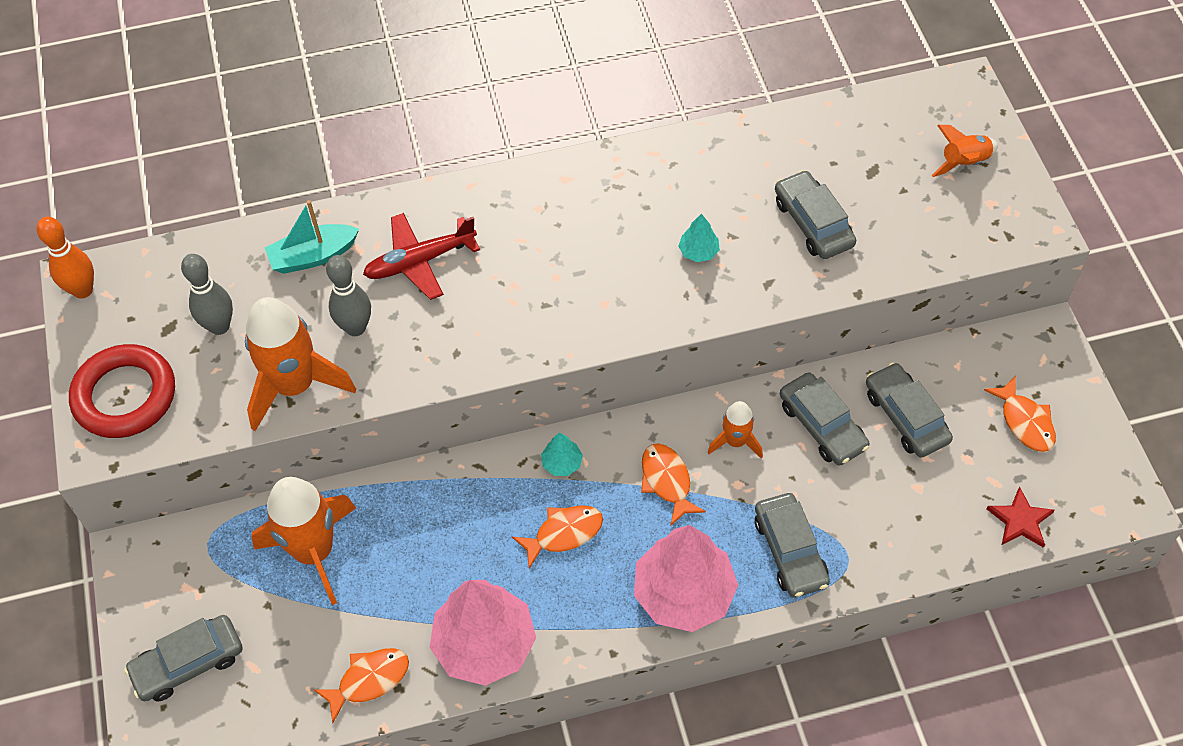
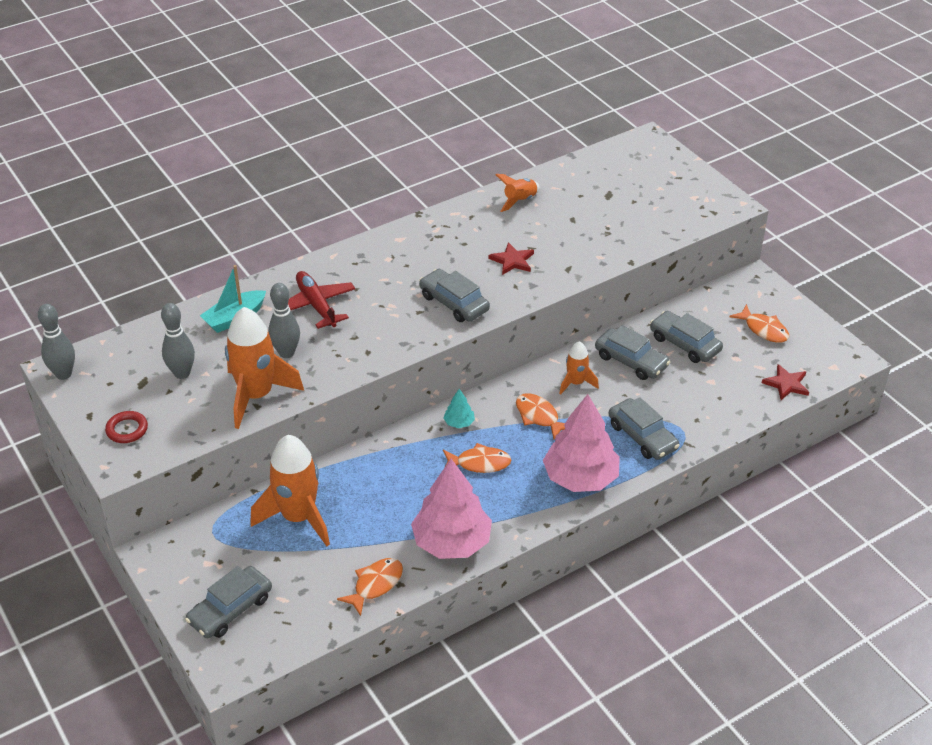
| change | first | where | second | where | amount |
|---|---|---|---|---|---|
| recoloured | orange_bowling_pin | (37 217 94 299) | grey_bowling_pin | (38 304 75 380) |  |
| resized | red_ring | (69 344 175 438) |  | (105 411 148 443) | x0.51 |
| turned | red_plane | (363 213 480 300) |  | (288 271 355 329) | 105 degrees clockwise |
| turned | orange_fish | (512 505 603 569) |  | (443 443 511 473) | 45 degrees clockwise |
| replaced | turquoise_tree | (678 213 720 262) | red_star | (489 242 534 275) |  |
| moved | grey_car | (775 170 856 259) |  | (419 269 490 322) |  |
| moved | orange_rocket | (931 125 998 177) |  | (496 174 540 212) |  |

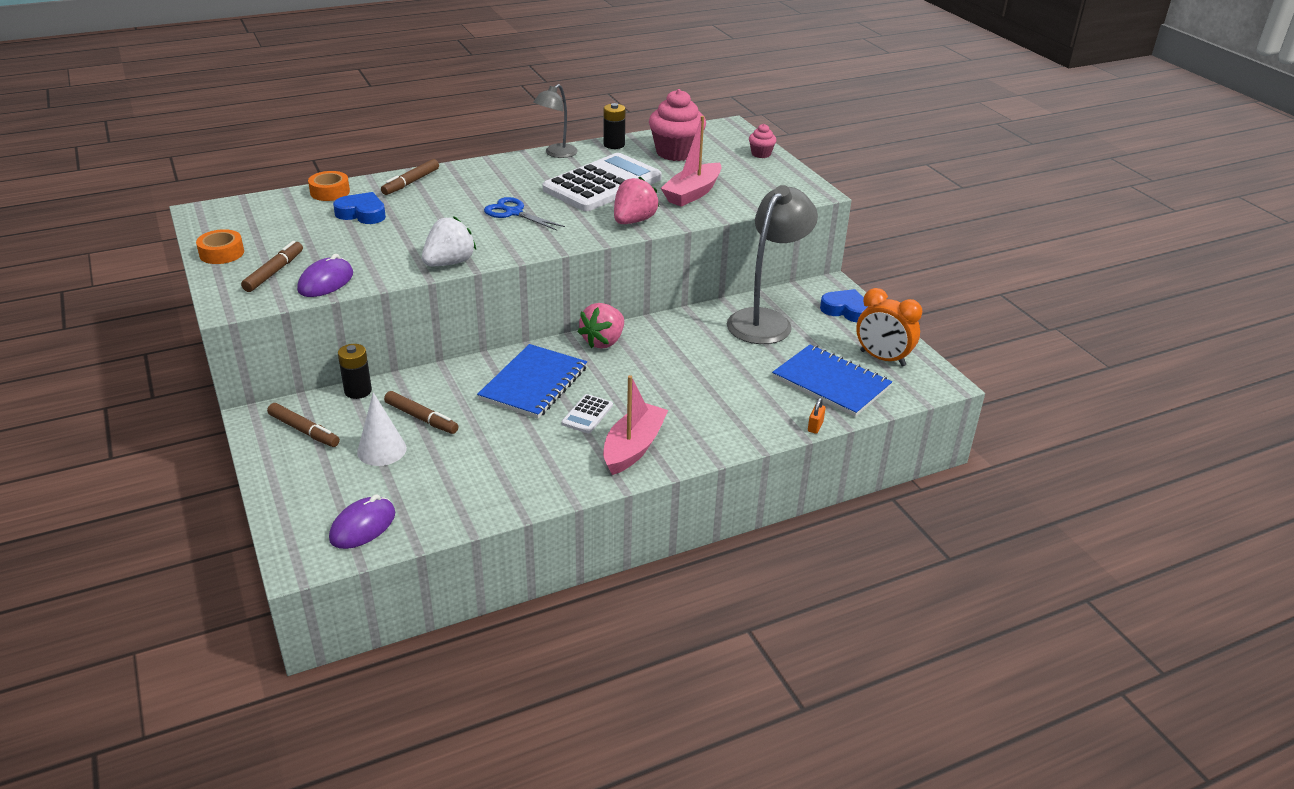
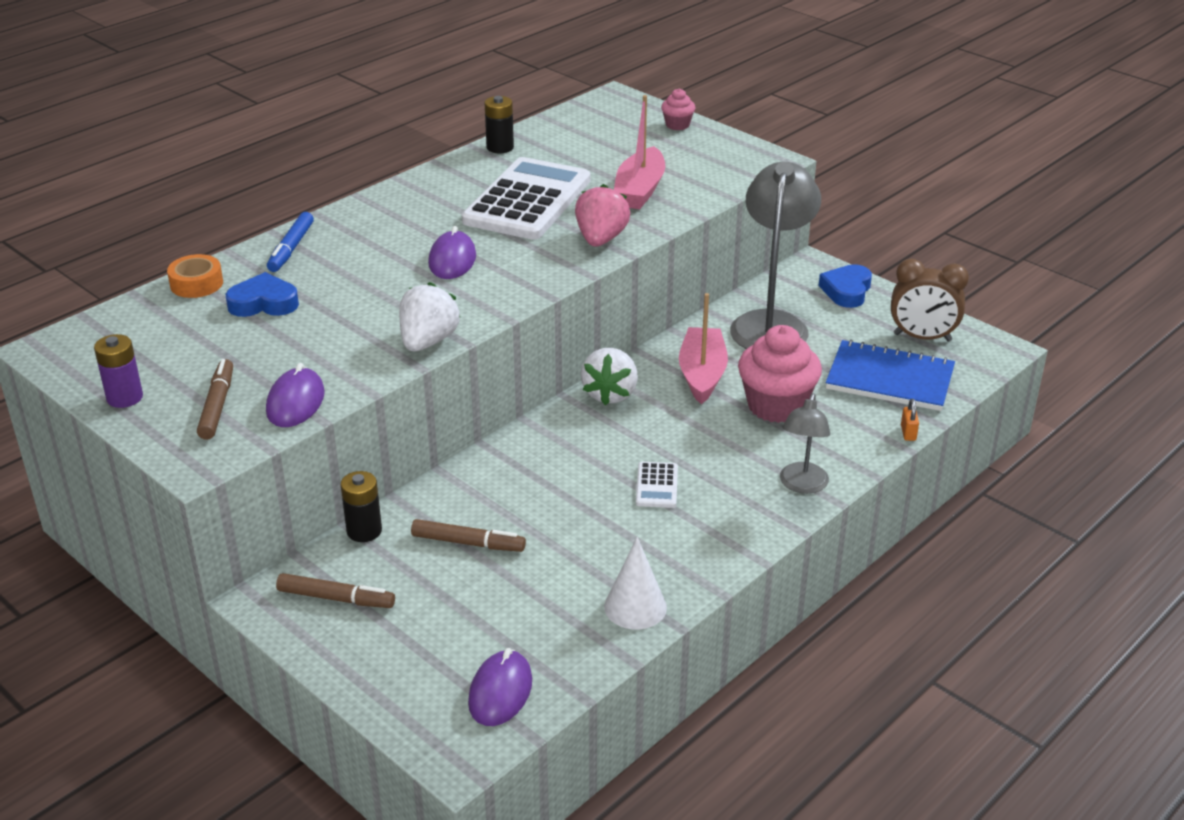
| change | first | where | second | where | amount |
|---|---|---|---|---|---|
| replaced | orange_tape | (196 229 244 264) | purple_battery | (94 334 143 408) |  |
| moved | white_cone | (357 392 407 466) |  | (604 537 667 629) |  |
| recoloured | brown_marker | (381 159 439 195) | blue_marker | (267 212 314 272) |  |
| removed | blue_notebook | (477 344 587 419) |  |  |  |
| replaced | blue_scissors | (484 197 565 231) | purple_mouse | (428 226 476 279) |  |
| moved | grey_lamp | (533 84 578 158) |  | (780 393 830 494) |  |
| recoloured | pink_strawberry | (578 303 624 349) | white_strawberry | (581 348 638 406) |  |
| moved | pink_boat | (603 375 668 475) |  | (679 293 728 404) |  |
| moved | pink_cupcake | (649 89 706 161) |  | (738 325 822 423) |  |
| turned | blue_heart | (820 289 868 322) |  | (819 264 872 308) | 75 degrees counterclockwise |
| recoloured | orange_clock | (856 288 922 367) | brown_clock | (891 259 969 342) |  |

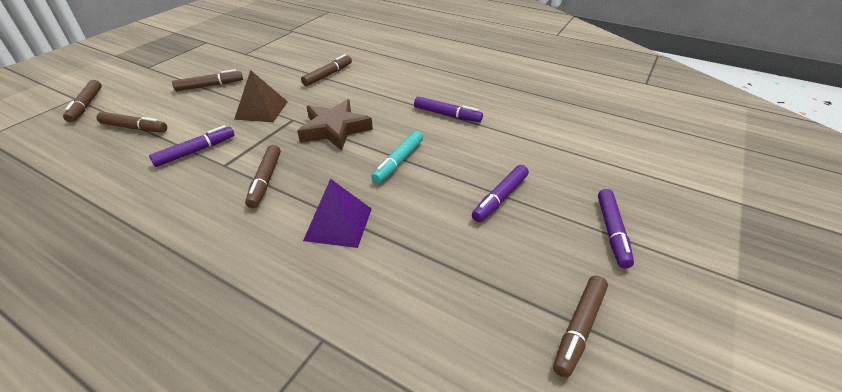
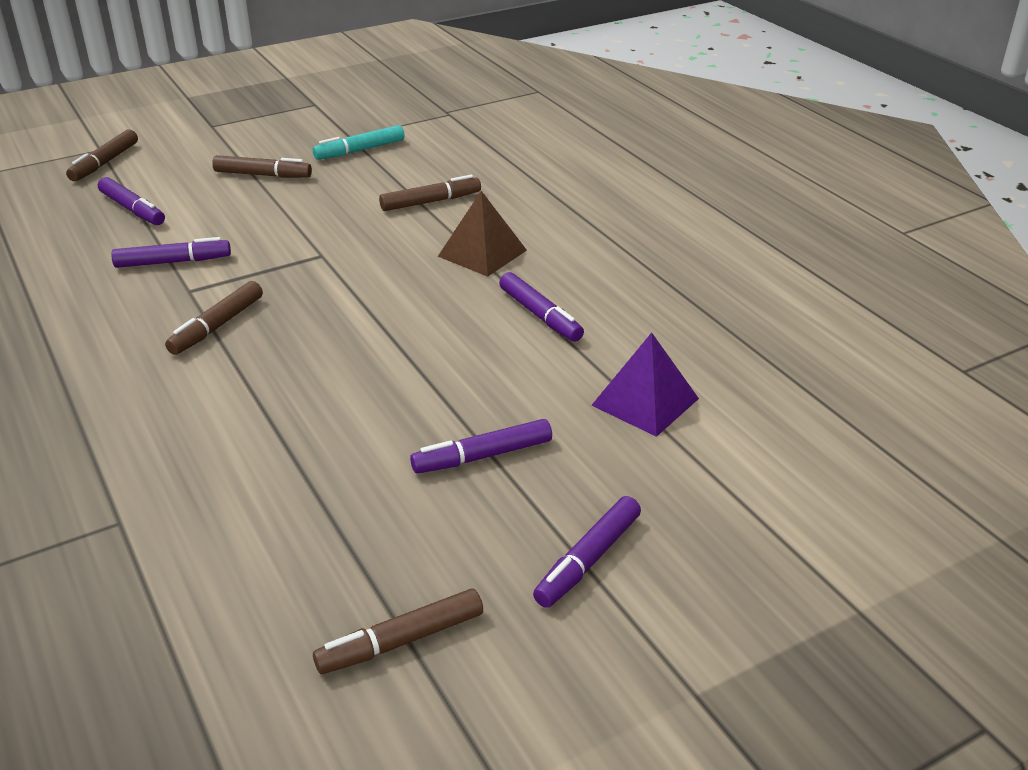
| change | first | where | second | where | amount |
|---|---|---|---|---|---|
| recoloured | brown_marker | (96 112 167 133) | purple_marker | (98 177 165 225) |  |
| moved | brown_pyramid | (234 70 288 122) |  | (438 191 527 277) |  |
| removed | brown_star | (297 99 373 151) |  |  |  |
| moved | purple_pyramid | (303 179 372 248) |  | (591 332 699 437) |  |
| moved | turquoise_marker | (371 131 423 184) |  | (313 125 405 160) |  |

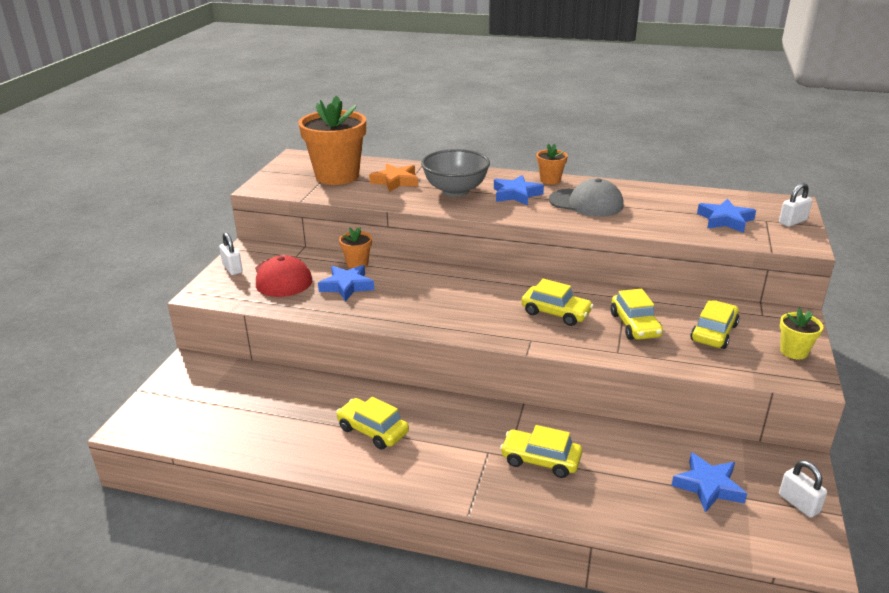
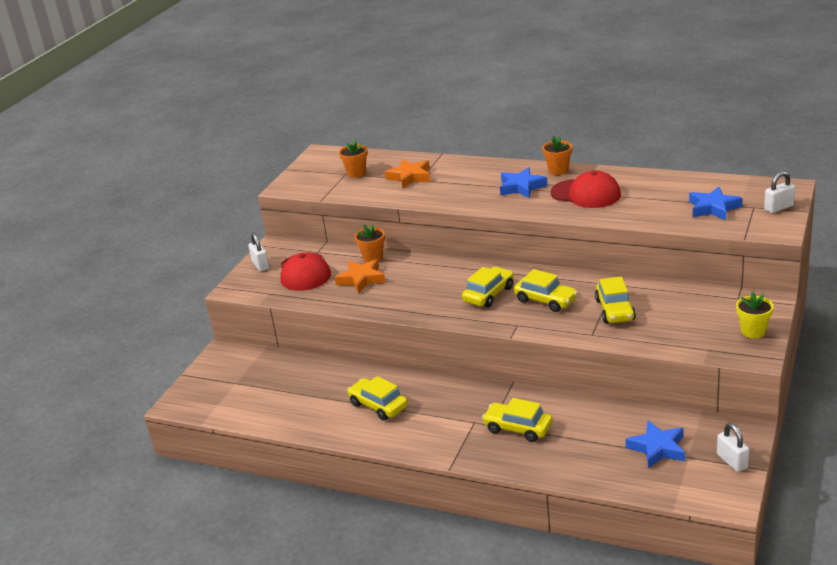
| change | first | where | second | where | amount |
|---|---|---|---|---|---|
| resized | orange_flower_pot | (298 95 366 185) |  | (339 140 368 178) | x0.46 |
| recoloured | blue_star | (318 265 374 302) | orange_star | (335 259 386 294) |  |
| removed | grey_bowl | (421 149 490 197) |  |  |  |
| recoloured | grey_cap | (549 178 624 217) | red_cap | (551 170 621 208) |  |
| moved | yellow_car | (690 300 740 349) |  | (462 267 514 308) |  |

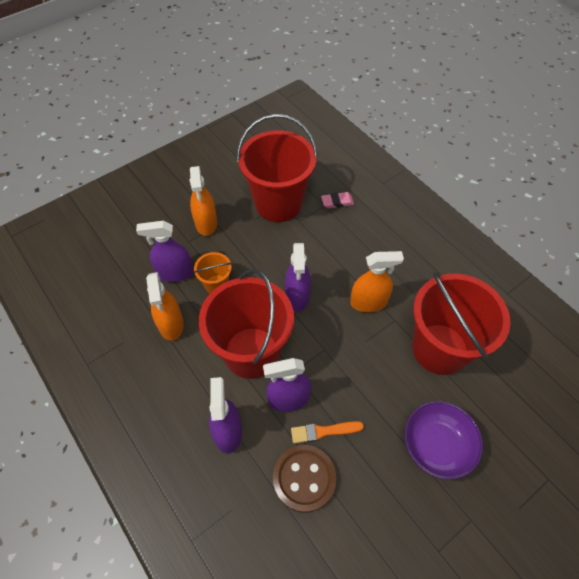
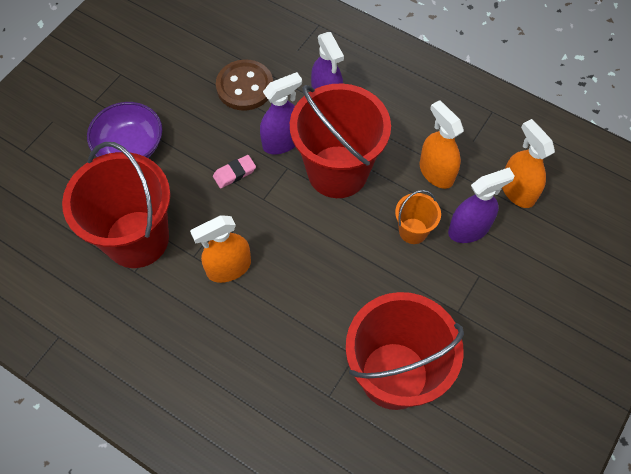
| change | first | where | second | where | amount |
|---|---|---|---|---|---|
| moved | orange_spray_bottle | (190 166 217 236) |  | (502 119 555 208) |  |
| removed | purple_spray_bottle | (285 243 311 312) |  |  |  |
| removed | orange_brush | (291 421 364 443) |  |  |  |
| moved | pink_eraser | (321 192 354 209) |  | (213 155 256 189) |  |

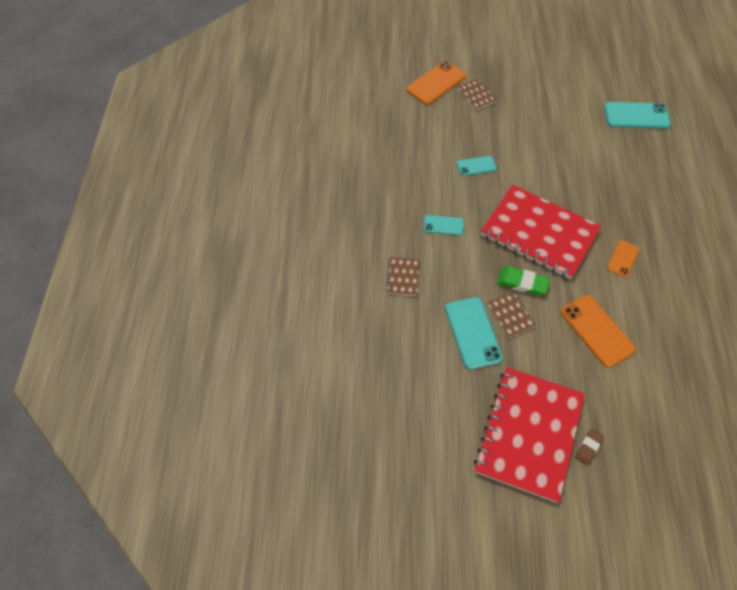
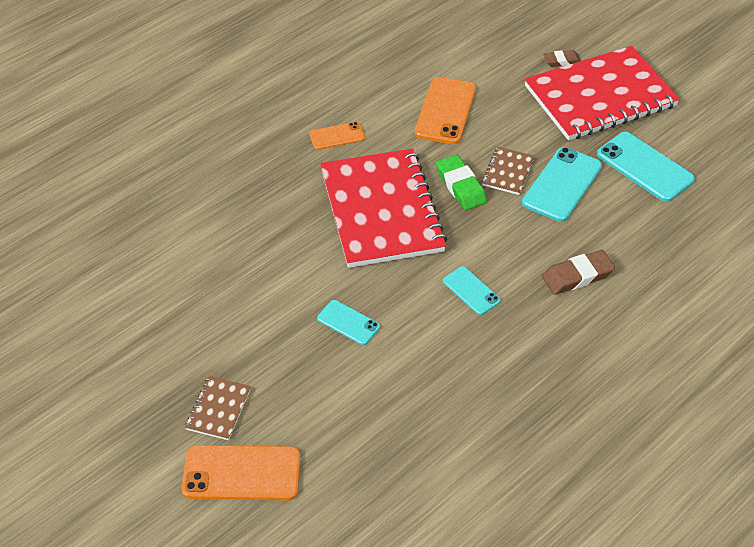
| change | first | where | second | where | amount |
|---|---|---|---|---|---|
| replaced | brown_notebook | (386 257 420 296) | brown_eraser | (542 250 615 295) |  |
| moved | turquoise_phone | (604 102 671 129) |  | (597 132 695 202) |  |

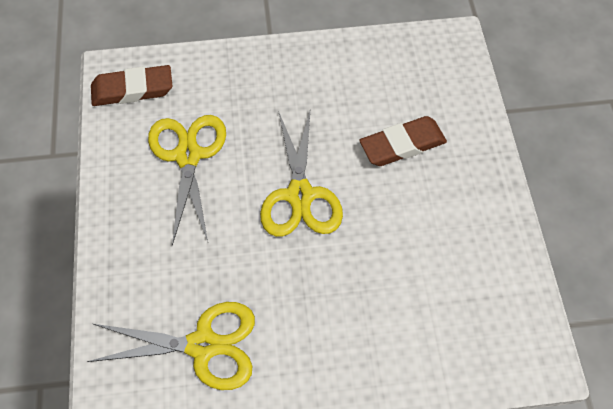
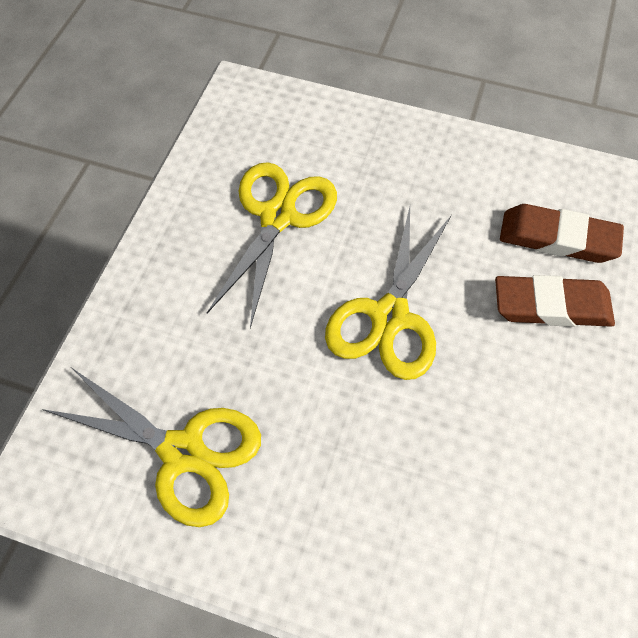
| change | first | where | second | where | amount |
|---|---|---|---|---|---|
| moved | brown_eraser | (91 65 173 106) |  | (500 204 624 263) |  |

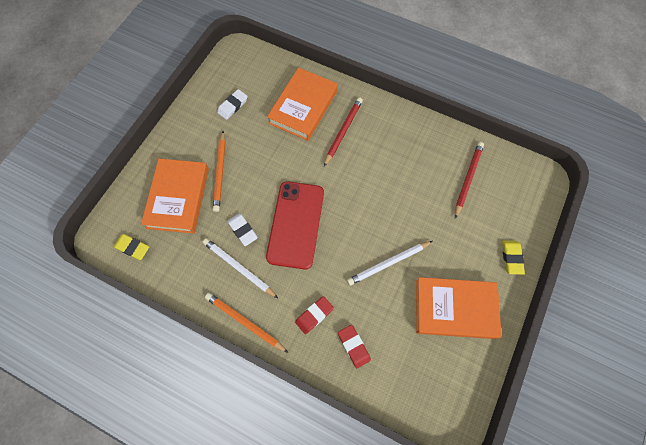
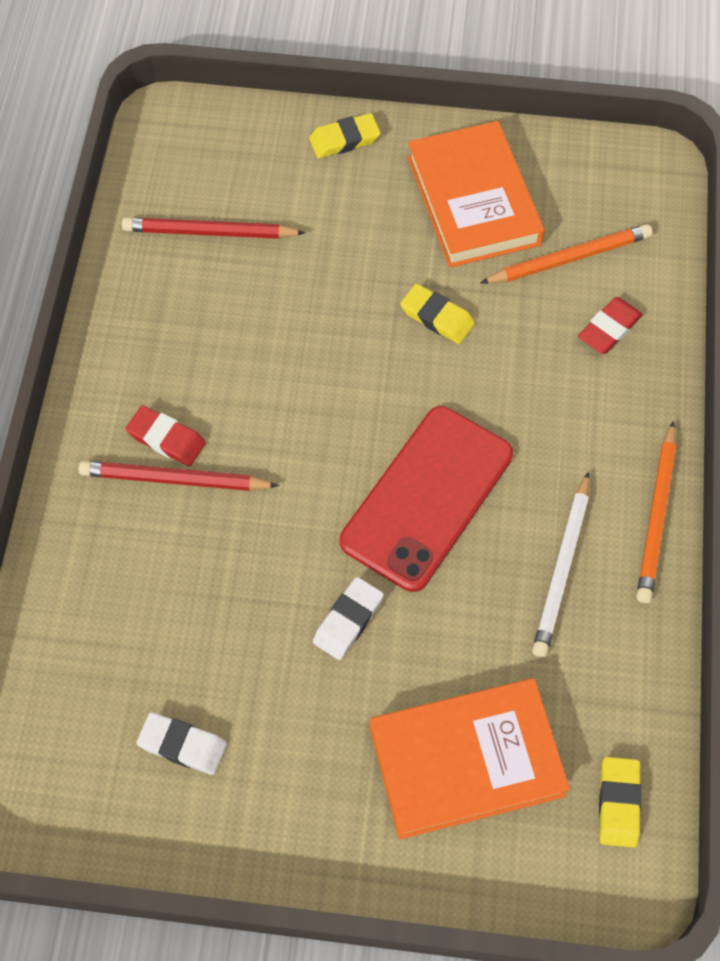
| change | first | where | second | where | amount |
|---|---|---|---|---|---|
| moved | orange_pencil | (213 131 226 212) |  | (480 224 652 284) |  |
| moved | white_eraser | (227 213 258 246) |  | (313 577 384 660) |  |
| turned | red_phone | (266 181 324 269) |  | (340 406 513 592) | 45 degrees counterclockwise |
| removed | orange_book | (267 68 338 141) |  |  |  |
| moved | red_eraser | (295 296 334 334) |  | (126 405 206 466) |  |
| replaced | white_pencil | (347 241 433 285) | yellow_eraser | (400 284 475 344) |  |

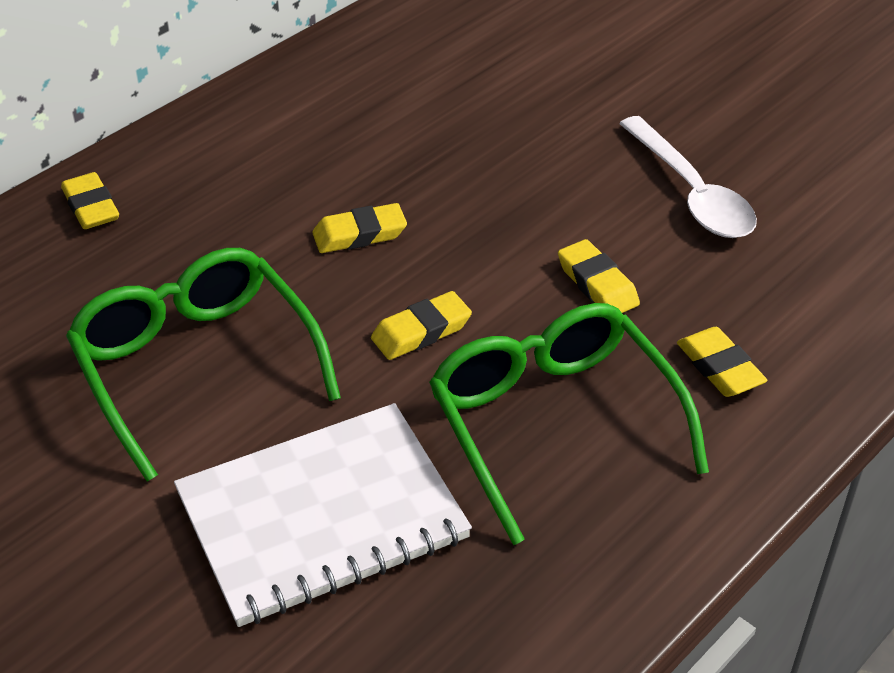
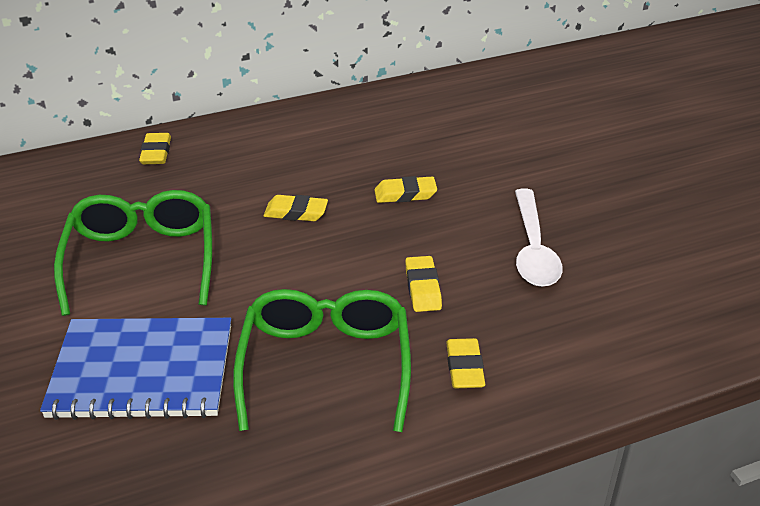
| change | first | where | second | where | amount |
|---|---|---|---|---|---|
| recoloured | white_notebook | (174 403 472 627) | blue_notebook | (40 318 231 420) |  |
| moved | yellow_eraser | (371 291 472 360) |  | (375 176 437 203) |  |

